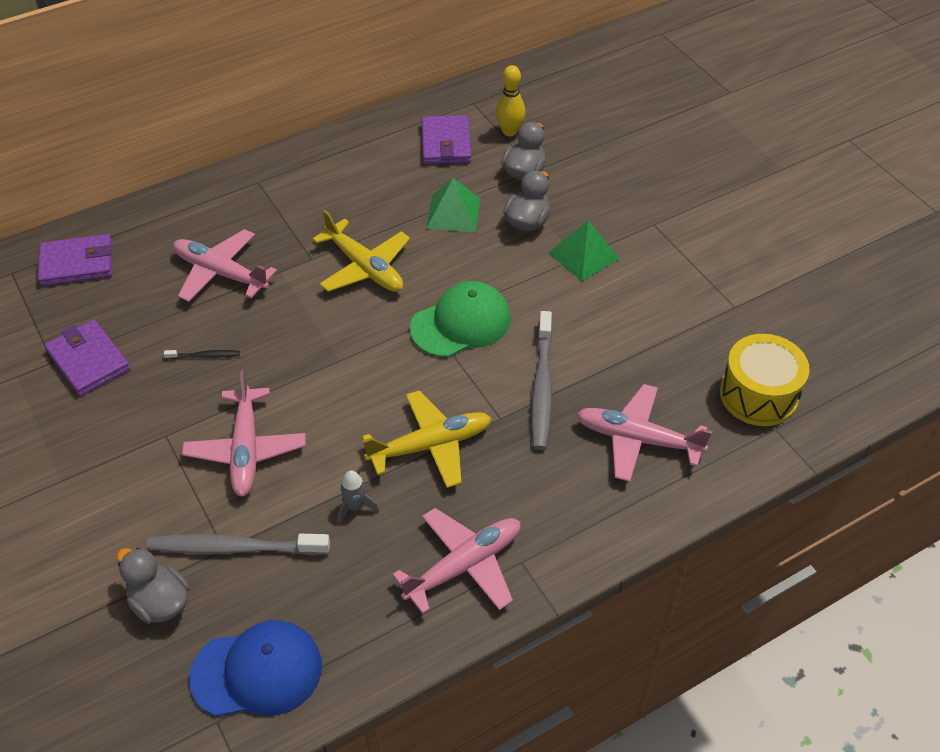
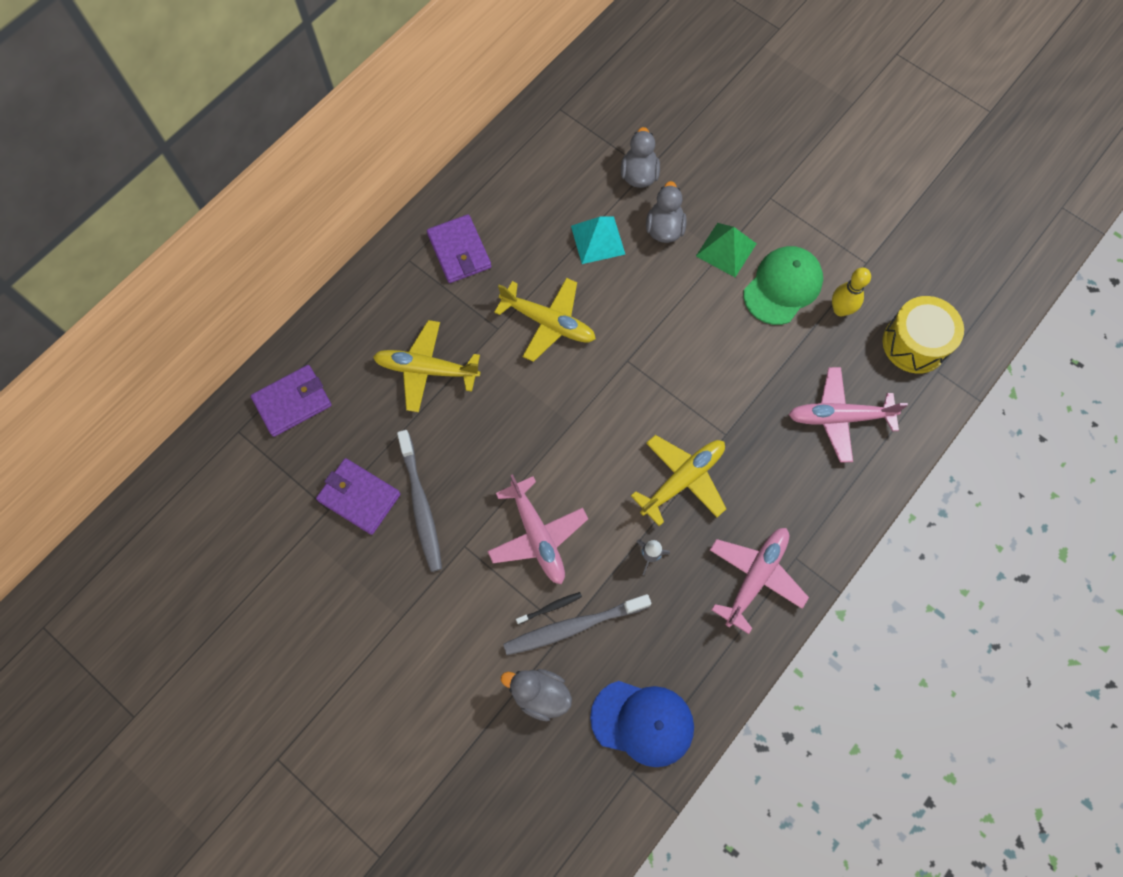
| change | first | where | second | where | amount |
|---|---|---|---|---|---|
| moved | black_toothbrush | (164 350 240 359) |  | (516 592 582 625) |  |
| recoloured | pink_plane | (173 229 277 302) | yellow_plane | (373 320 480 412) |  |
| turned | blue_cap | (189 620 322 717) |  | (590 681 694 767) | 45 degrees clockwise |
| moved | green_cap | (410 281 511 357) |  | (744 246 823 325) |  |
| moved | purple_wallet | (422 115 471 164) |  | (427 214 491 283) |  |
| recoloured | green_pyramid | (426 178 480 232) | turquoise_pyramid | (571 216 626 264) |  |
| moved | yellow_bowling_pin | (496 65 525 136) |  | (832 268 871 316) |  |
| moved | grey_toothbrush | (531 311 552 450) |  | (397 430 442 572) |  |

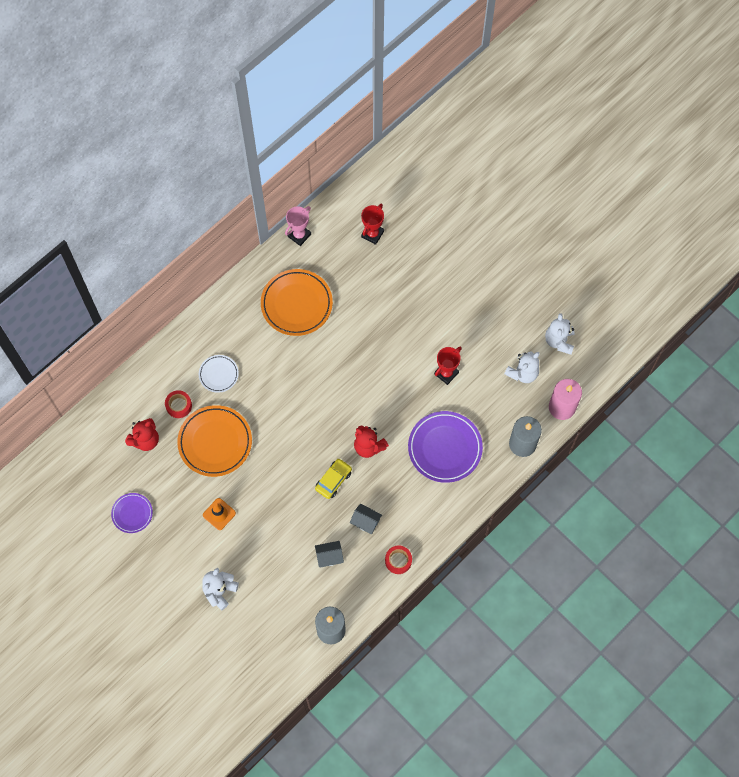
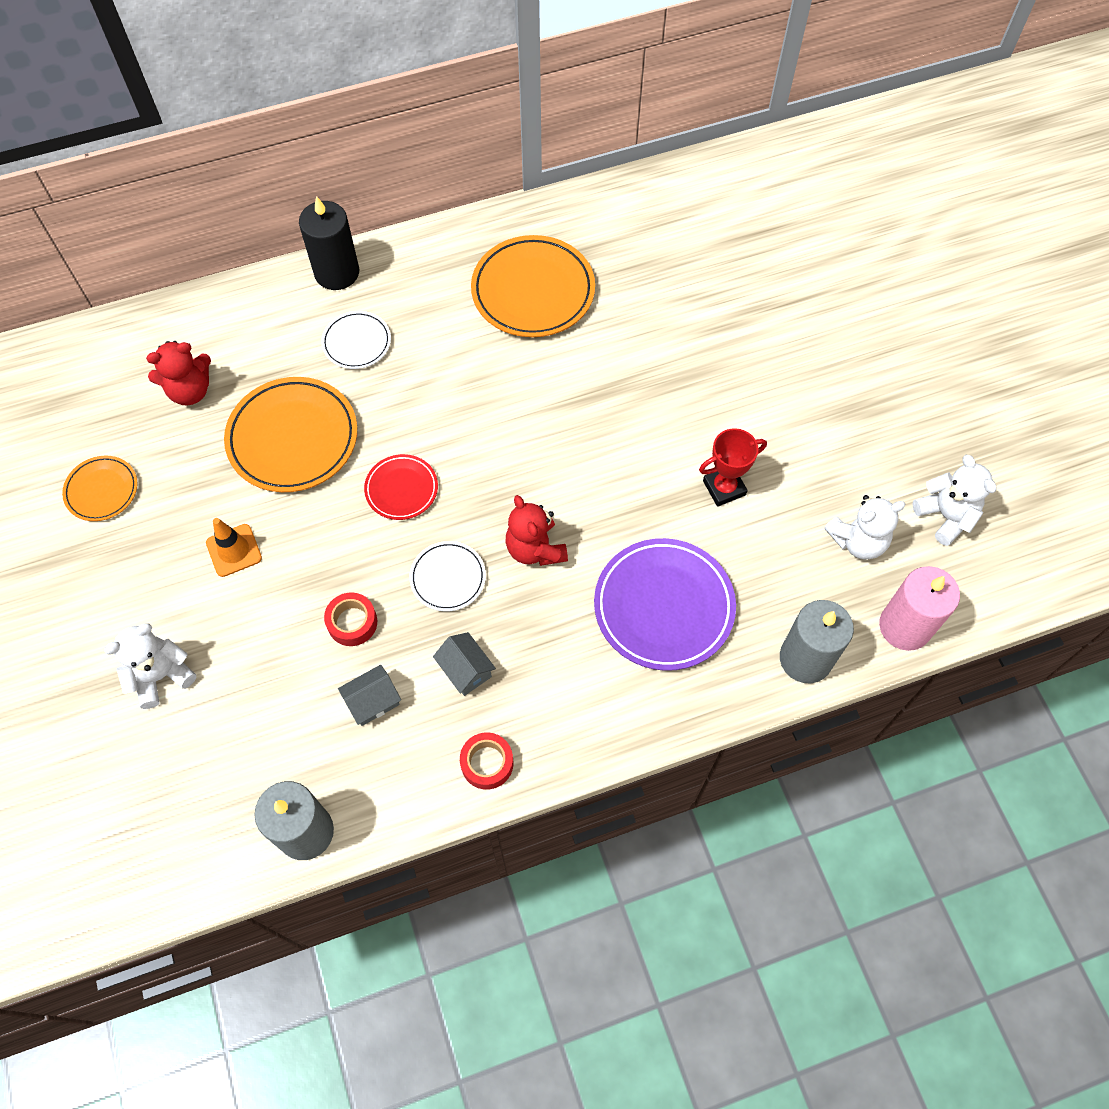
| change | first | where | second | where | amount |
|---|---|---|---|---|---|
| recoloured | purple_plate | (111 493 153 533) | orange_plate | (62 456 138 521) |  |
| moved | red_tape | (165 390 192 418) |  | (324 592 377 646) |  |
| removed | pink_trophy | (285 206 311 246) |  |  |  |
| replaced | yellow_car | (315 458 352 499) | white_plate | (409 541 486 611) |  |
| turned | grey_house | (315 541 344 568) |  | (338 665 401 726) | 45 degrees counterclockwise |
| removed | red_trophy | (361 203 384 245) |  |  |  |
| turned | white_teddy_bear | (545 313 575 355) |  | (913 455 997 546) | 120 degrees clockwise |
| added |  |  | black_candle | (299 196 359 290) |  |
| added |  |  | red_plate | (364 454 438 520) |  |

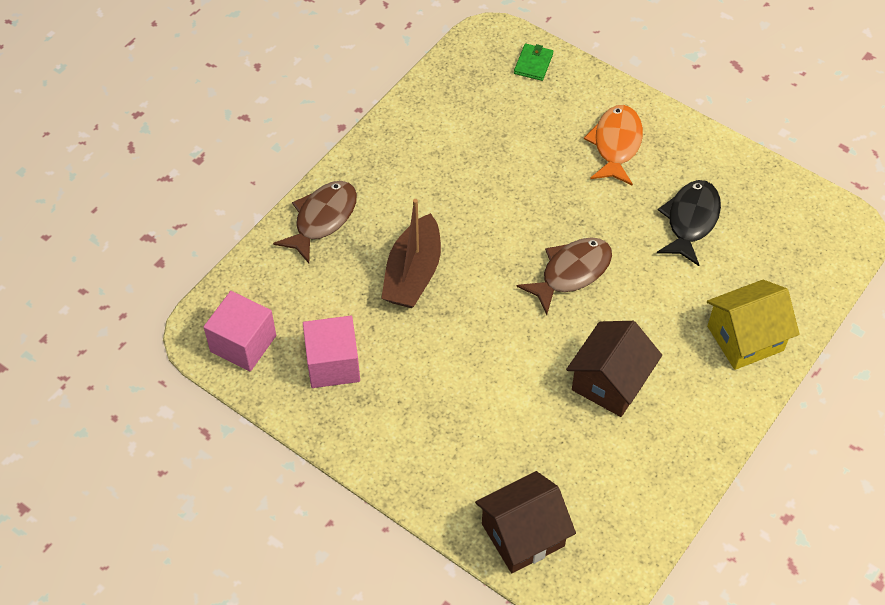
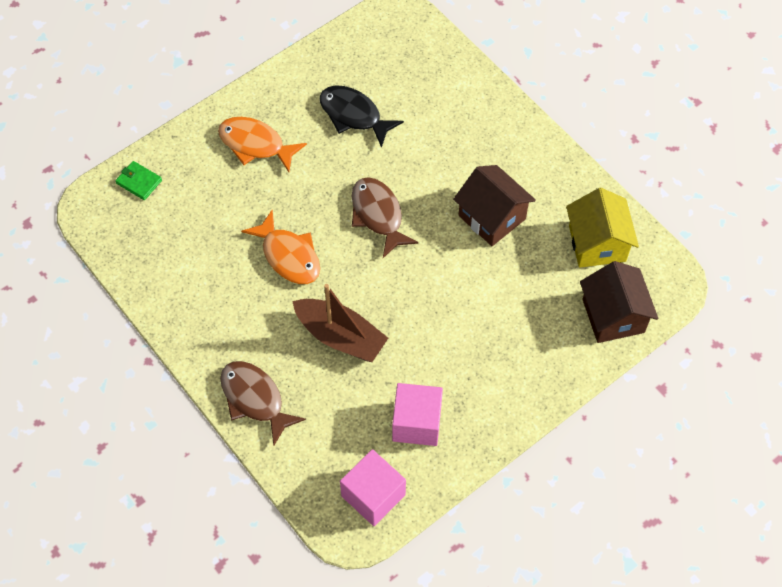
| change | first | where | second | where | amount |
|---|---|---|---|---|---|
| moved | yellow_house | (707 280 800 370) |  | (566 188 639 268) |  |
| added |  |  | orange_fish | (241 209 320 284) |  |

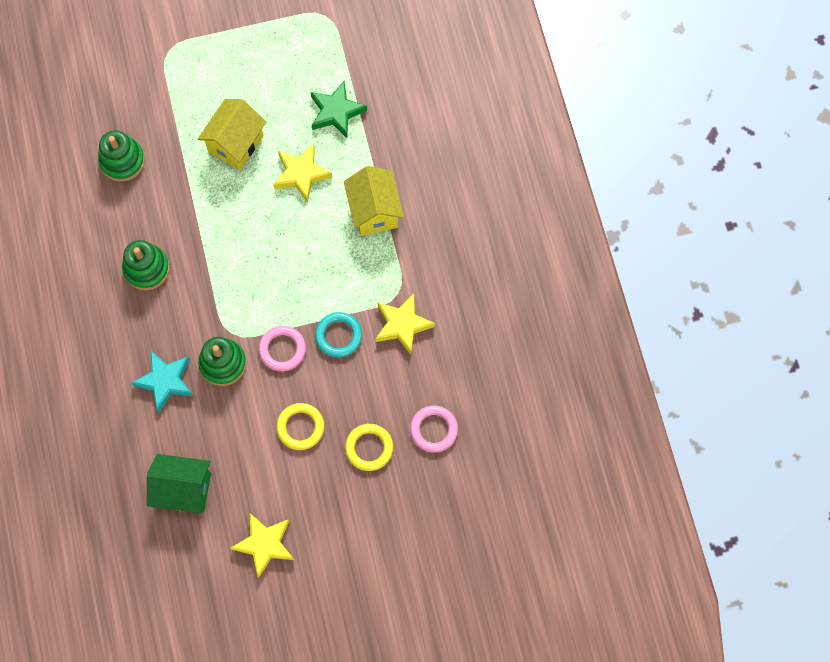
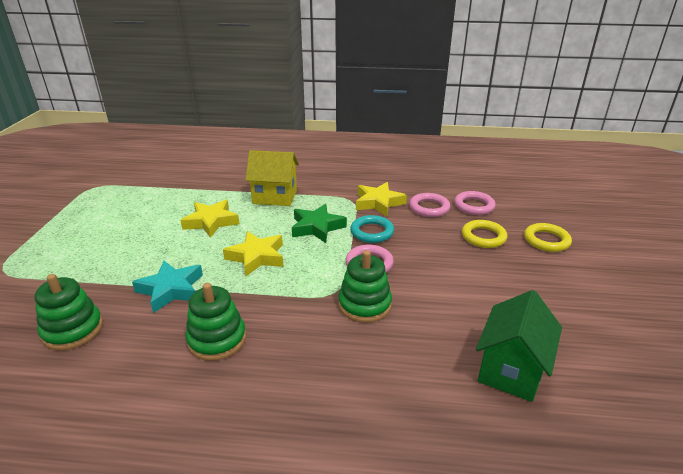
| change | first | where | second | where | amount |
|---|---|---|---|---|---|
| moved | turquoise_star | (131 351 194 413) |  | (132 261 203 313) |  |
| removed | yellow_house | (198 99 266 170) |  |  |  |
| moved | yellow_star | (231 513 294 578) |  | (223 231 284 276) |  |
| moved | yellow_ring | (276 403 324 450) |  | (524 223 572 252) |  |
| moved | green_star | (310 81 367 138) |  | (292 204 347 243) |  |
| added |  |  | pink_ring | (409 193 450 217) |  |

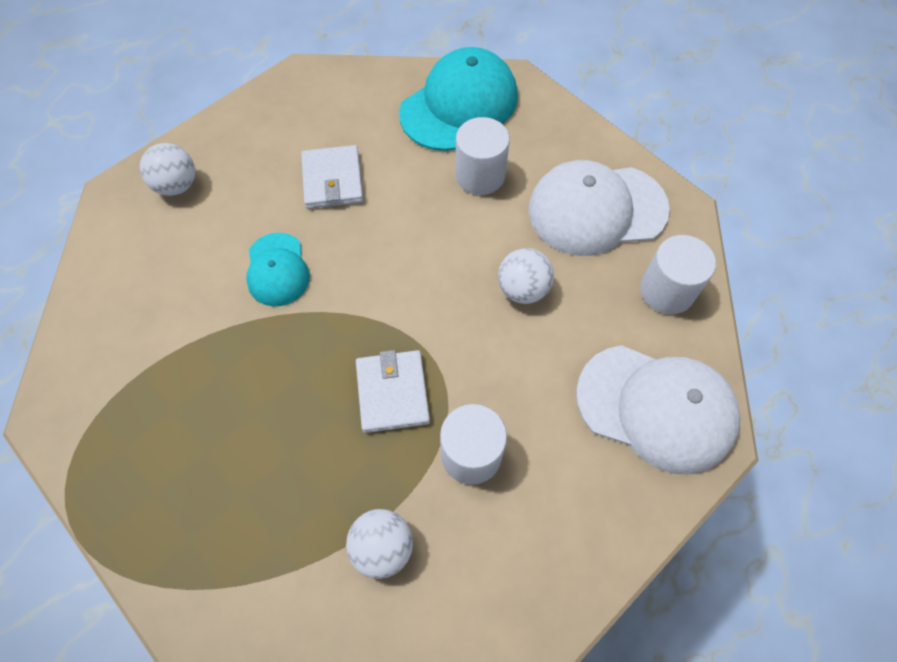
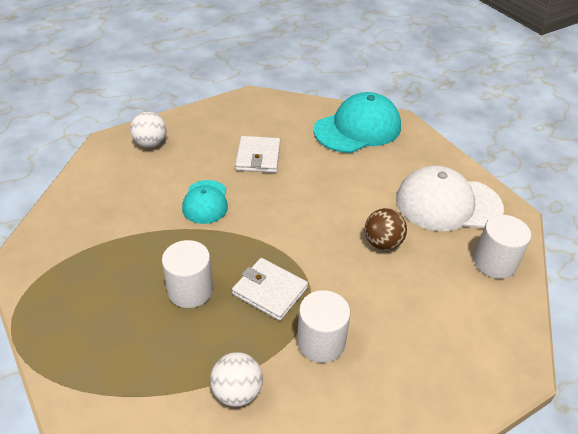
| change | first | where | second | where | amount |
|---|---|---|---|---|---|
| turned | white_wallet | (356 350 430 433) |  | (232 258 308 321) | 60 degrees counterclockwise |
| moved | white_cylinder | (455 117 510 195) |  | (162 240 213 308) |  |
| recoloured | white_ball | (498 248 554 304) | brown_ball | (365 208 407 250) |  |
| removed | white_cap | (576 345 740 474) |  |  |  |

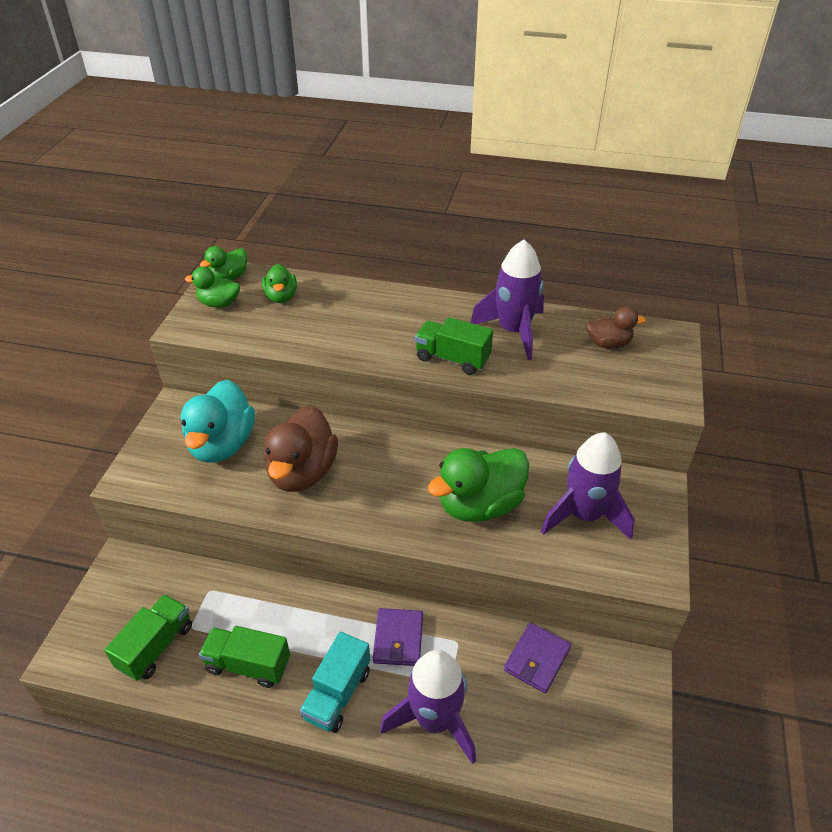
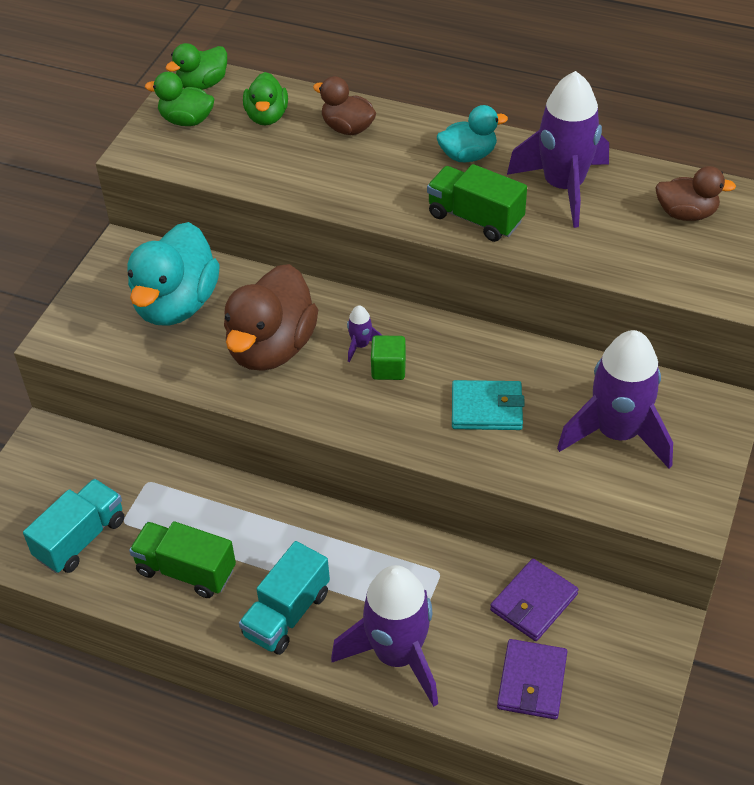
| change | first | where | second | where | amount |
|---|---|---|---|---|---|
| recoloured | green_truck | (104 594 192 681) | turquoise_truck | (23 479 124 573) |  |
| moved | purple_wallet | (373 608 423 666) |  | (497 639 567 719) |  |
| replaced | green_duck | (428 448 529 522) | turquoise_wallet | (452 380 525 430) |  |
| added |  |  | brown_duck | (313 76 376 135) |  |
| added |  |  | purple_rocket | (347 305 383 362) |  |
| added |  |  | green_cube | (371 335 406 380) |  |
| added |  |  | turquoise_duck | (437 105 508 162) |  |

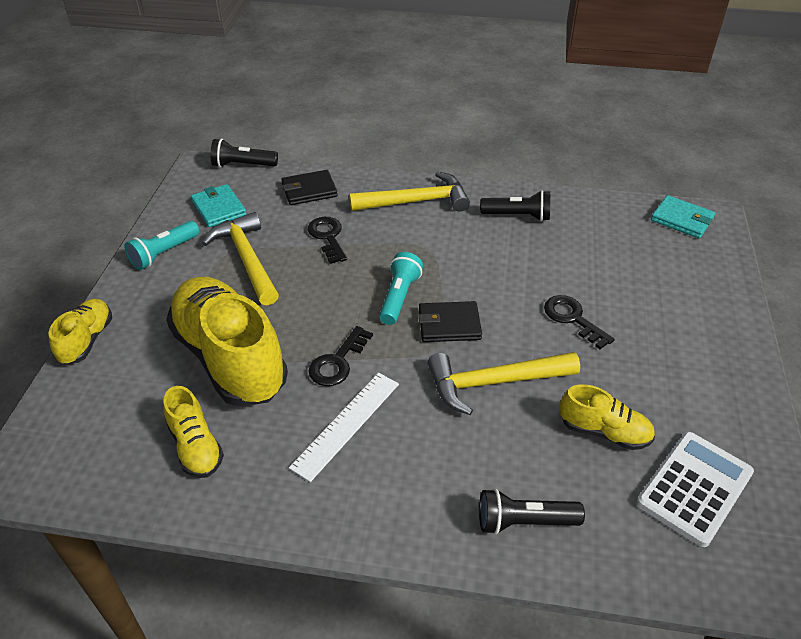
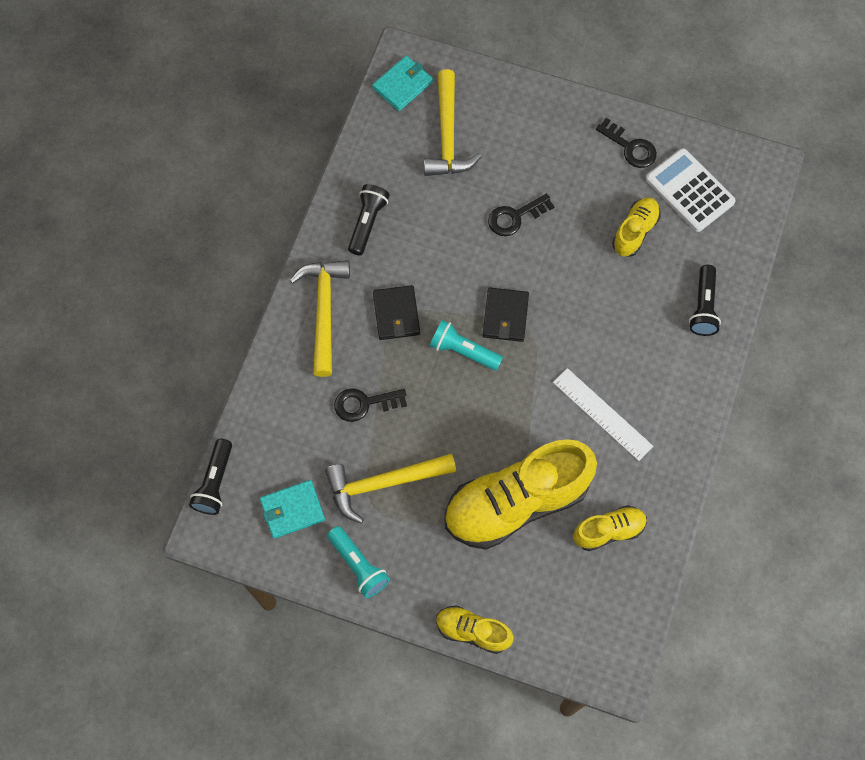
| change | first | where | second | where | amount |
|---|---|---|---|---|---|
| moved | black_wallet | (281 170 338 205) |  | (373 285 420 340) |  |
| moved | black_key | (309 326 373 386) |  | (596 118 657 168) |  |
| moved | yellow_hammer | (427 352 580 415) |  | (424 69 482 176) |  |

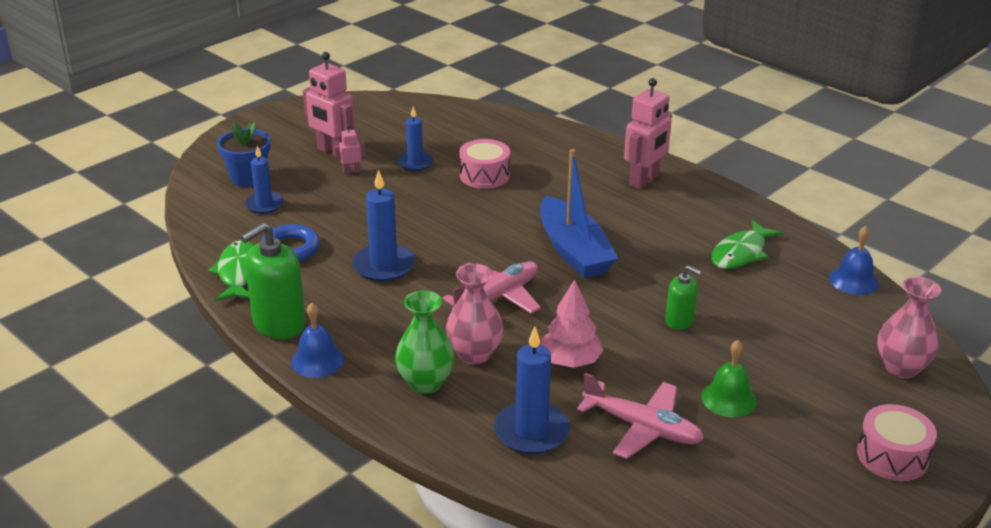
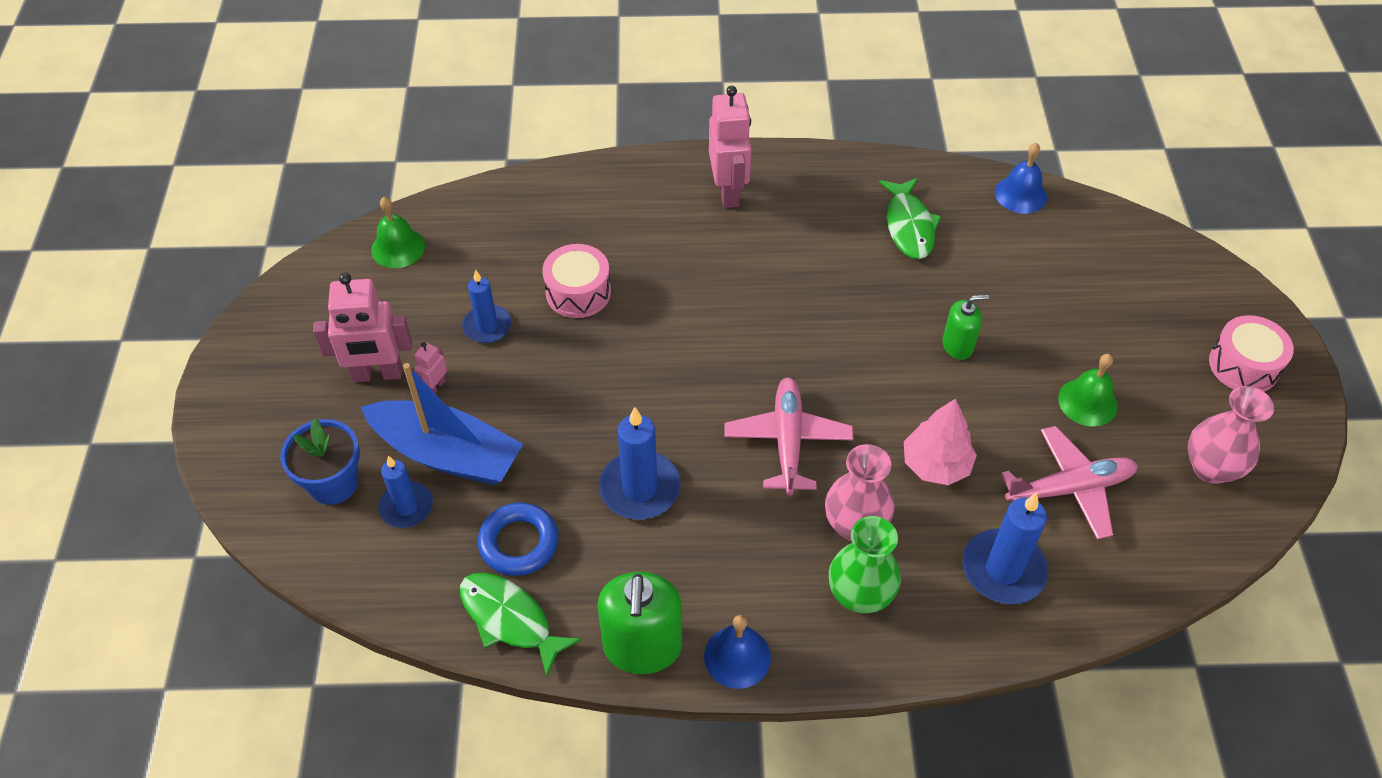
| change | first | where | second | where | amount |
|---|---|---|---|---|---|
| moved | blue_boat | (540 149 618 278) |  | (361 363 523 485) |  |
| moved | pink_vase | (877 277 941 378) |  | (1188 386 1274 484) |  |
| added |  |  | green_bell | (371 197 425 268) |  |

